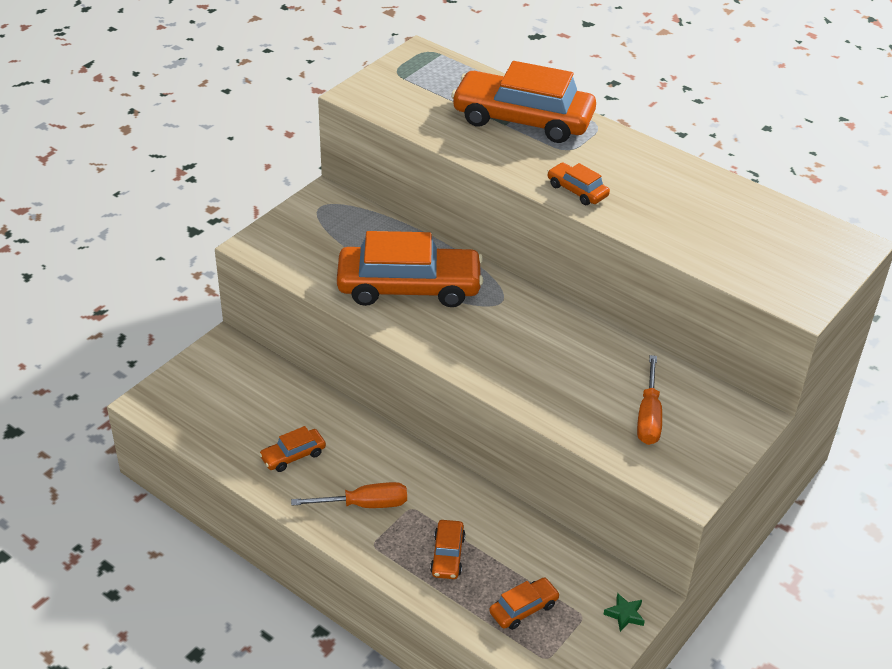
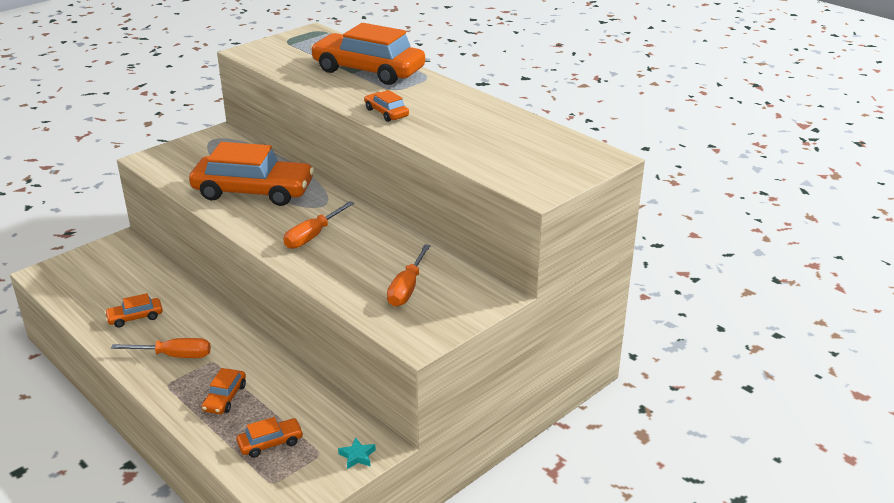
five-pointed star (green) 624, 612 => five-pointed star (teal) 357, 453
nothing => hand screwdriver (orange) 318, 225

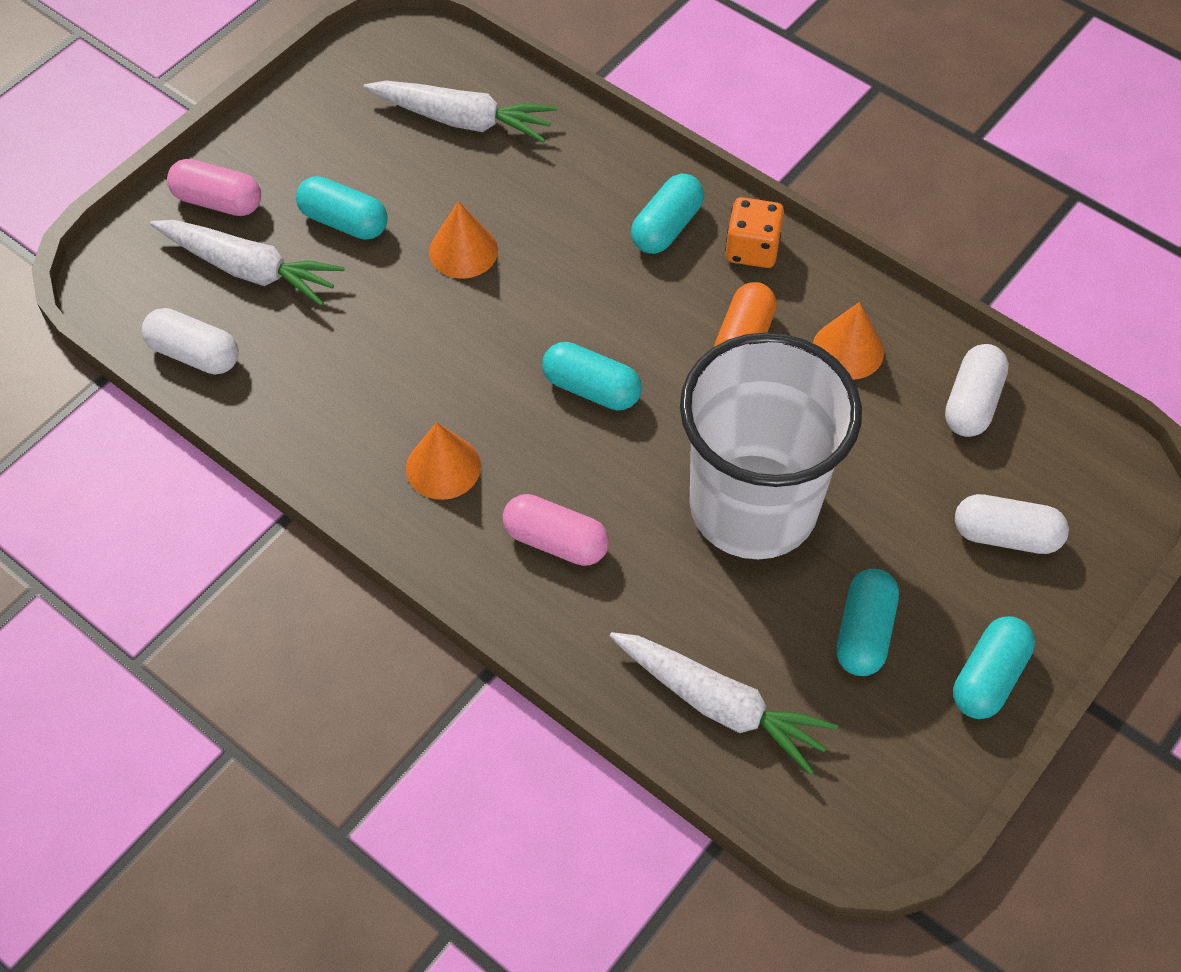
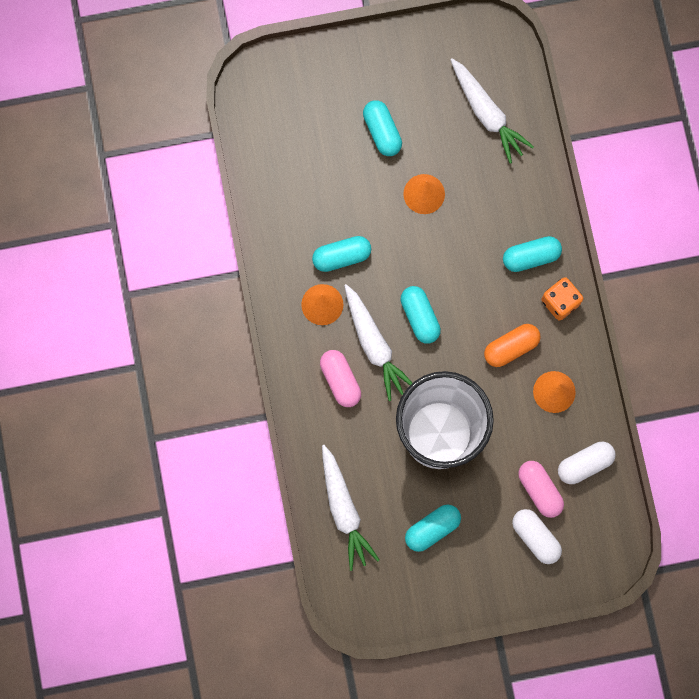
pill (rosy) 214, 187 => pill (rosy) 541, 489, shifted
root vegetable (pure white) 247, 263 => root vegetable (pure white) 378, 342, shifted
pill (pure white) 190, 341 => nothing
pill (teal) 994, 667 => pill (teal) 341, 254, shifted

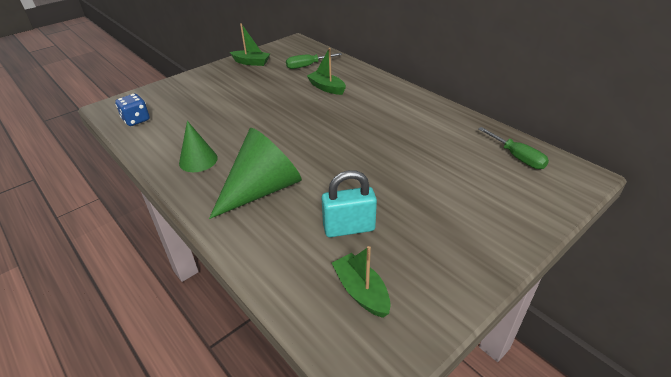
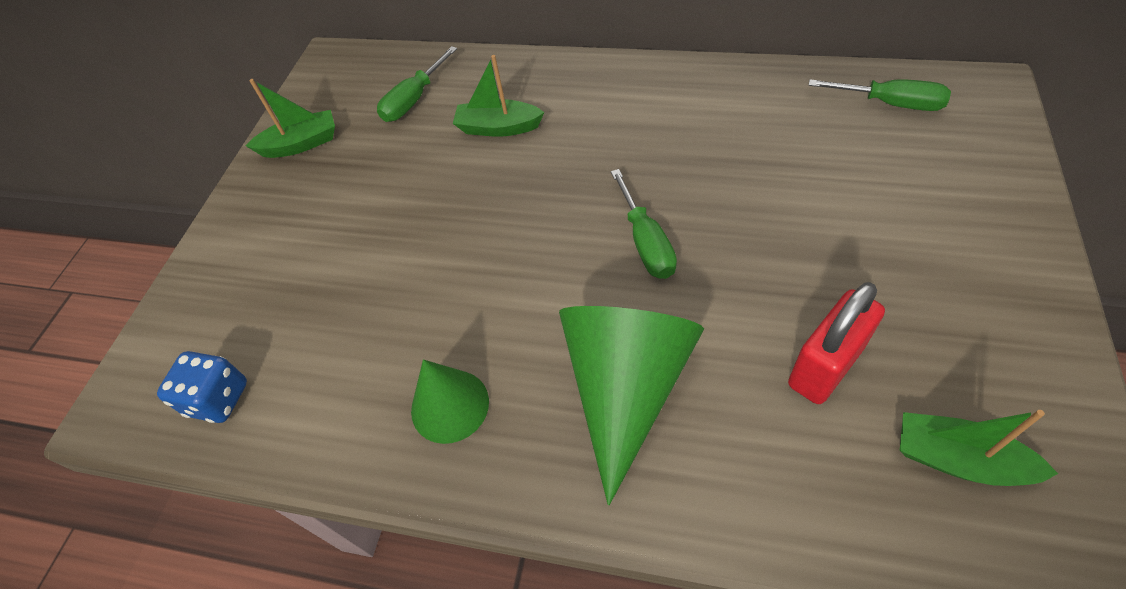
padlock (teal) 349, 203 => padlock (scarlet) 836, 343
nothing => hand screwdriver (green) 644, 224

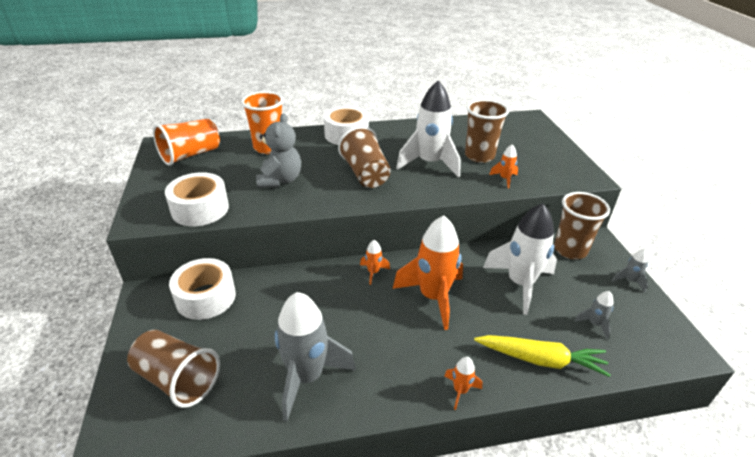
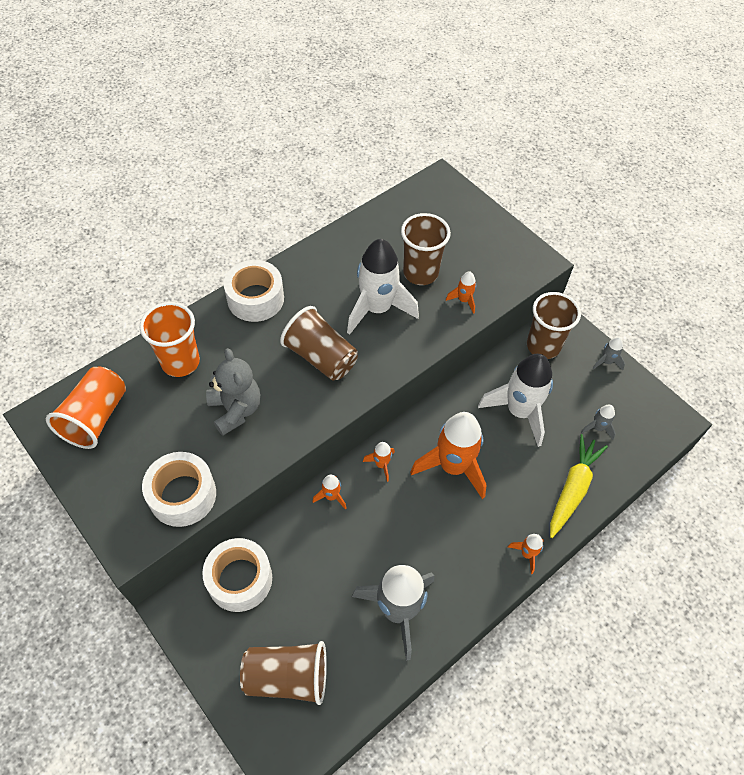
root vegetable (yellow) 542, 356 => root vegetable (yellow) 579, 486, 45 degrees counterclockwise
nothing => rocket (orange) 329, 492

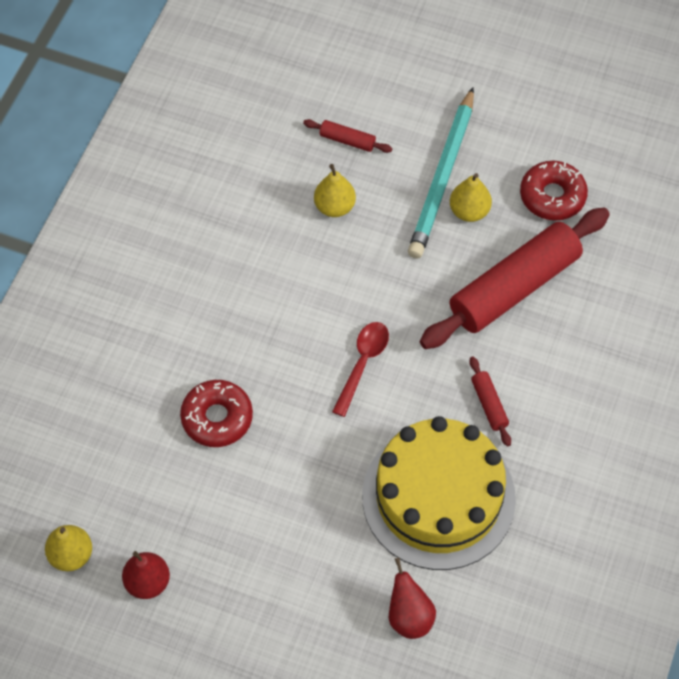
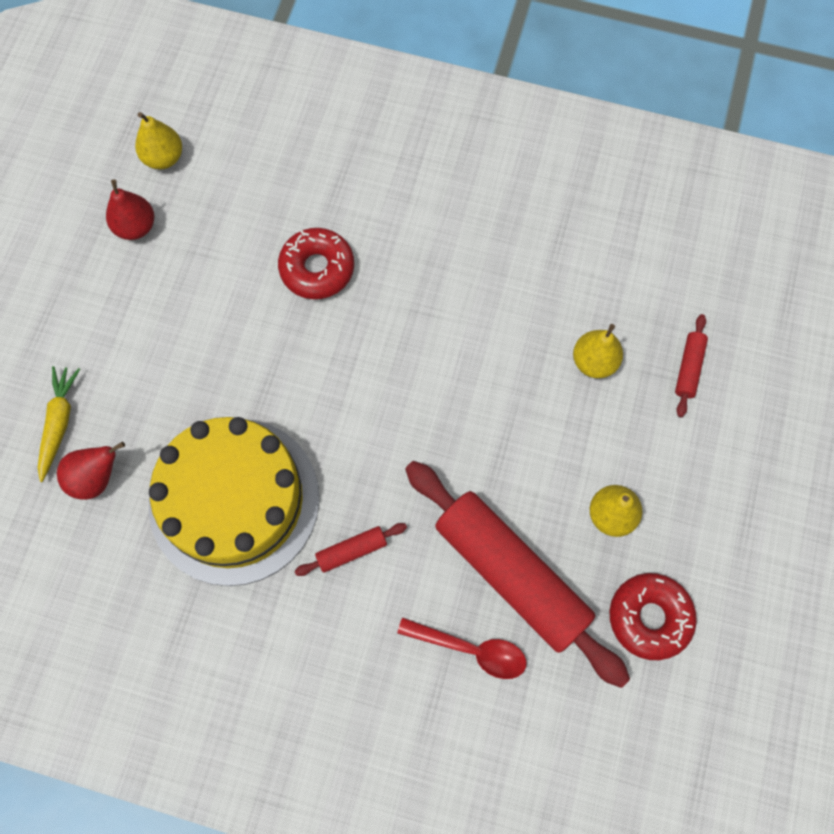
pencil (teal) 441, 173 => nothing
teaspoon (scarlet) 360, 369 => teaspoon (scarlet) 462, 648, shifted
nothing => root vegetable (yellow) 59, 424

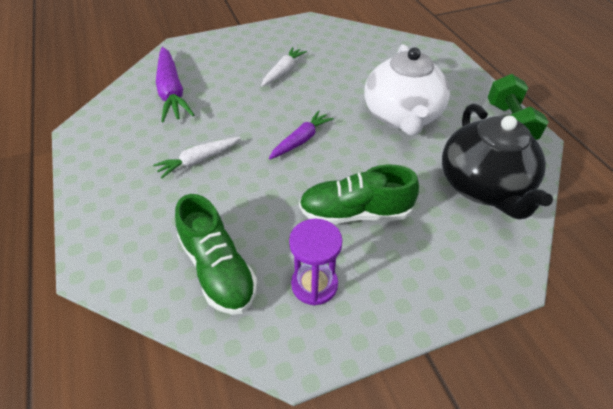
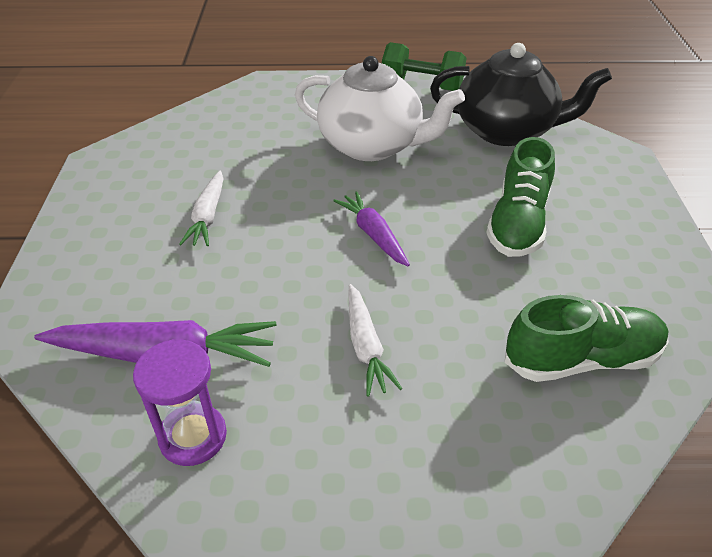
root vegetable (pure white) 284, 67 => root vegetable (pure white) 201, 208, 135 degrees counterclockwise
hourglass (violet) 316, 262 => hourglass (violet) 180, 402, shifted

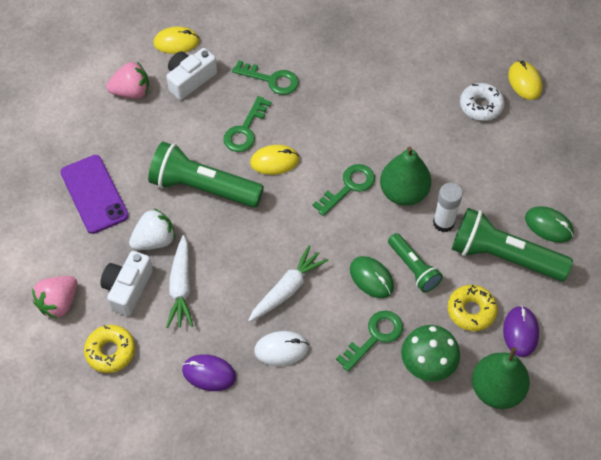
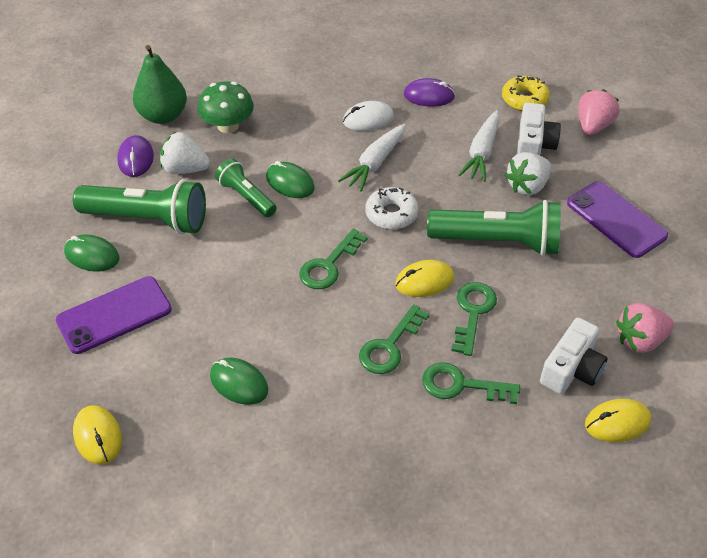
donut (pure white) 482, 102 => donut (pure white) 391, 208, shifted
pear fruit (green) 405, 176 => nothing
glue stick (pure white) 448, 207 => nothing
root vegetable (pure white) 179, 281 => root vegetable (pure white) 479, 146, 150 degrees counterclockwise
donut (yellow) 472, 308 => berry (pure white) 185, 153
key (green) 369, 341 => key (green) 394, 339, shifted
nothing => mobile phone (violet) 114, 315
nothing => computer mouse (green) 239, 381

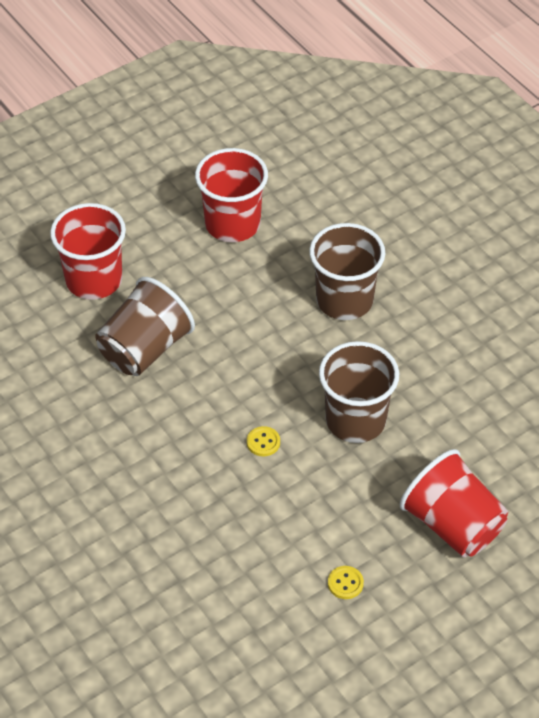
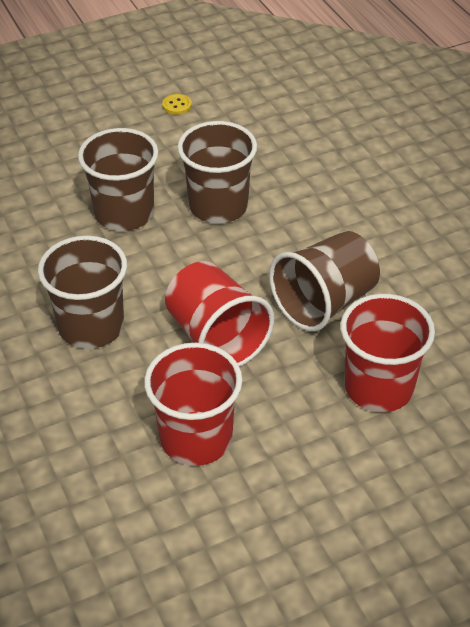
shirt button (yellow) 263, 441 => beaker (dark brown) 217, 172
beaker (scarlet) 454, 503 => beaker (scarlet) 219, 314, shifted

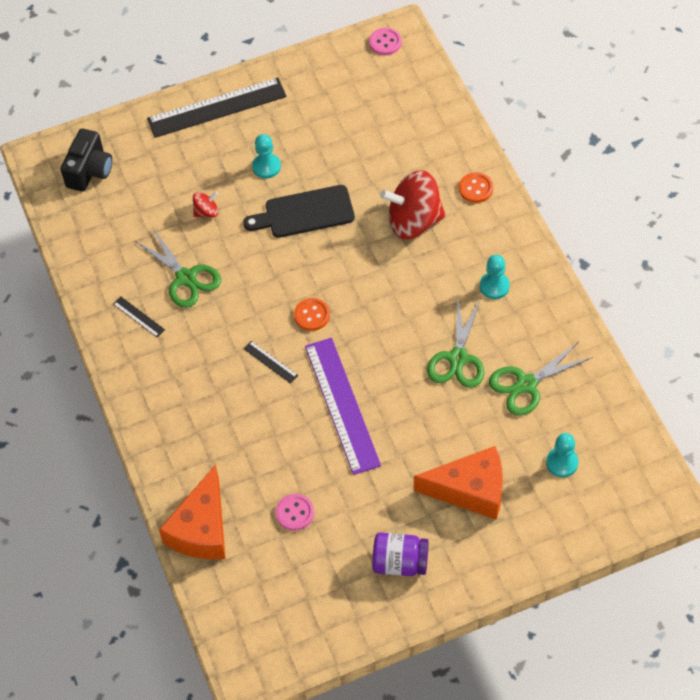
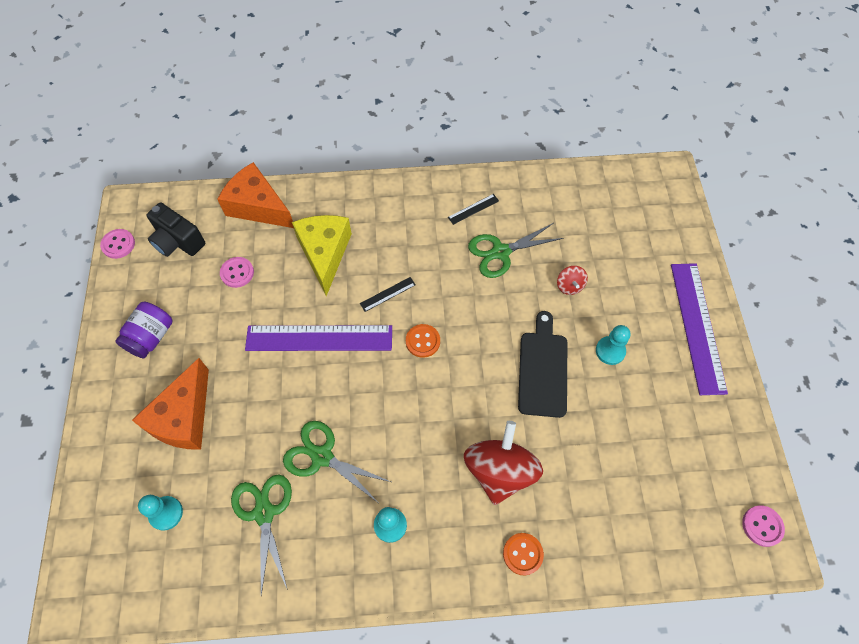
straightedge (black) 217, 107 => straightedge (violet) 699, 329
compact camera (black) 86, 160 => compact camera (black) 176, 230, shifted
nothing => piece of cheese (yellow) 322, 255
nothing => shirt button (rosy) 117, 244

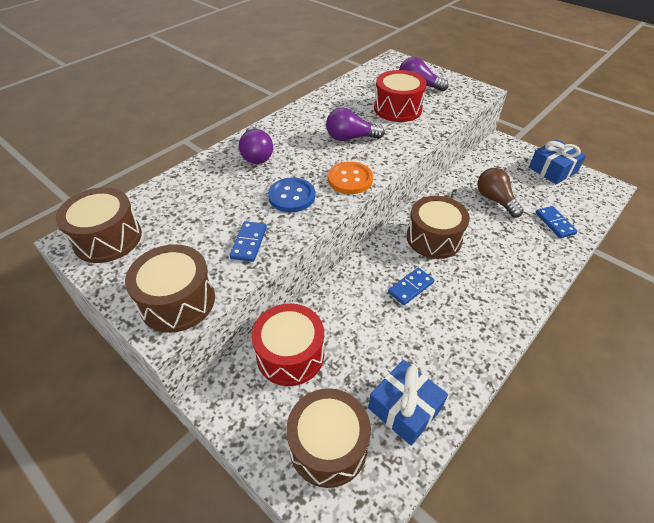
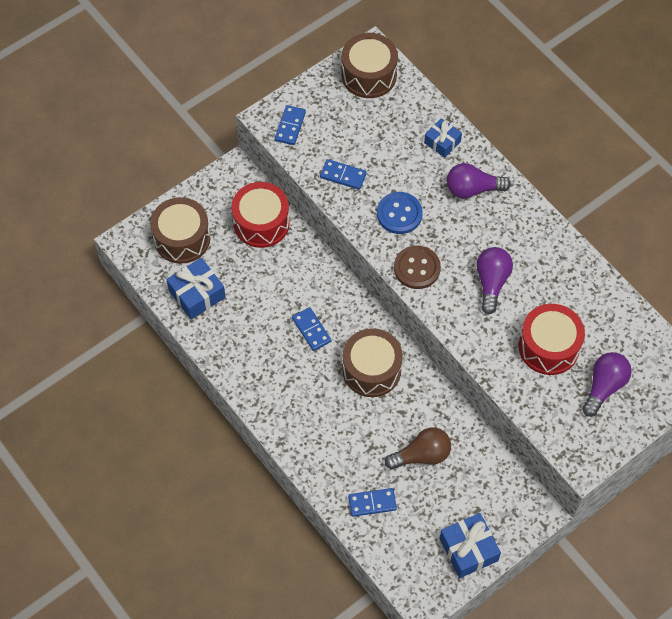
shirt button (orange) 350, 178 => shirt button (dark brown) 417, 267
toy drum (dark brown) 170, 288 => domino (blue) 290, 125
nothing => gift (blue) 443, 138

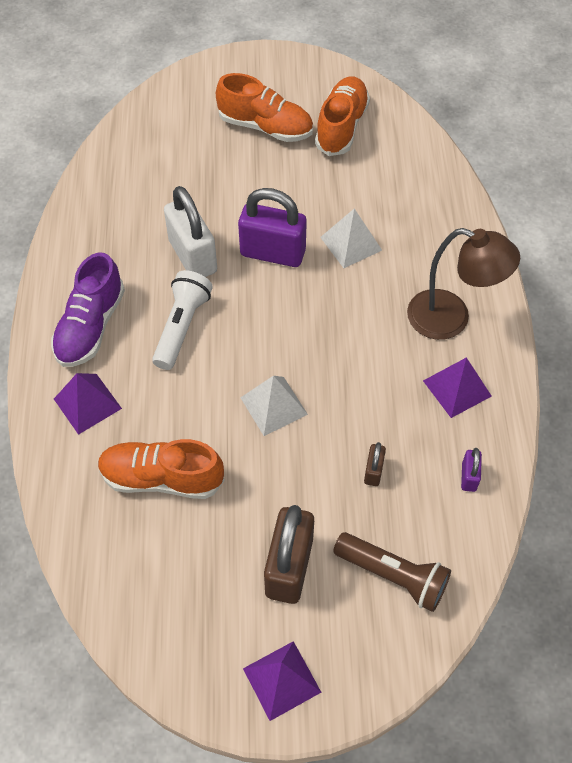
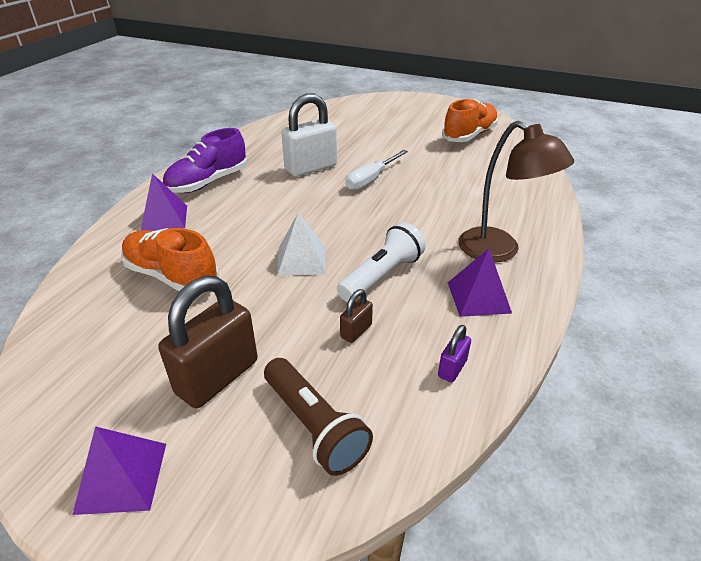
lace-up shoe (orange) 264, 107 => nothing
padlock (pure white) 190, 231 => padlock (pure white) 309, 135, 60 degrees clockwise
padlock (violet) 272, 227 => hand screwdriver (pure white) 376, 170
solid pyramid (pure white) 351, 238 => nothing
torch (pure white) 182, 320 => torch (pure white) 381, 262, shifted

